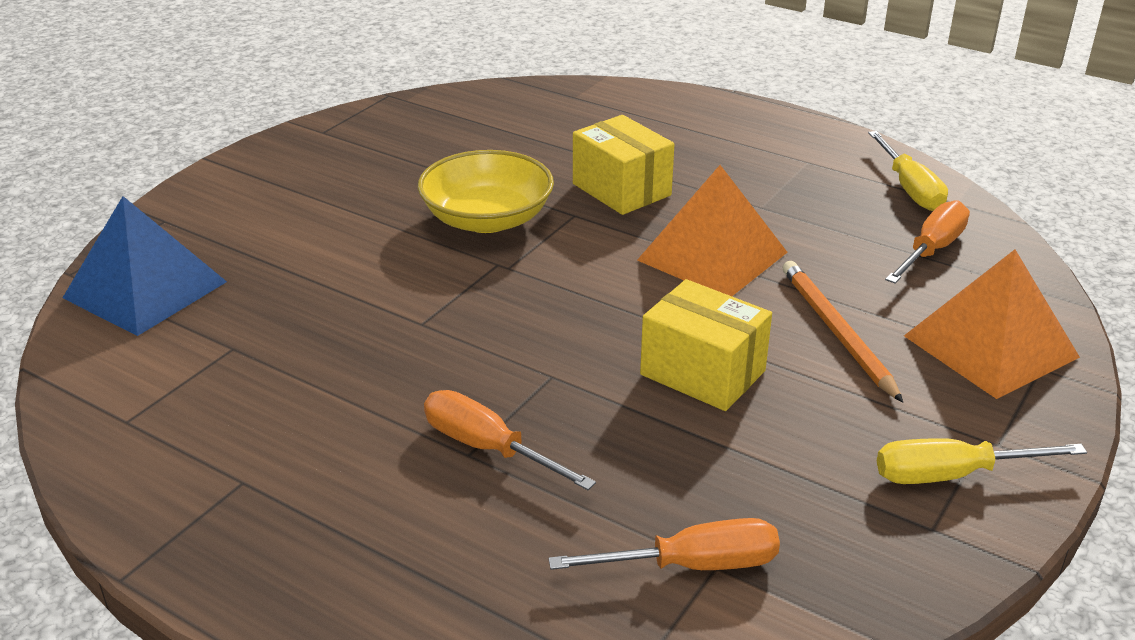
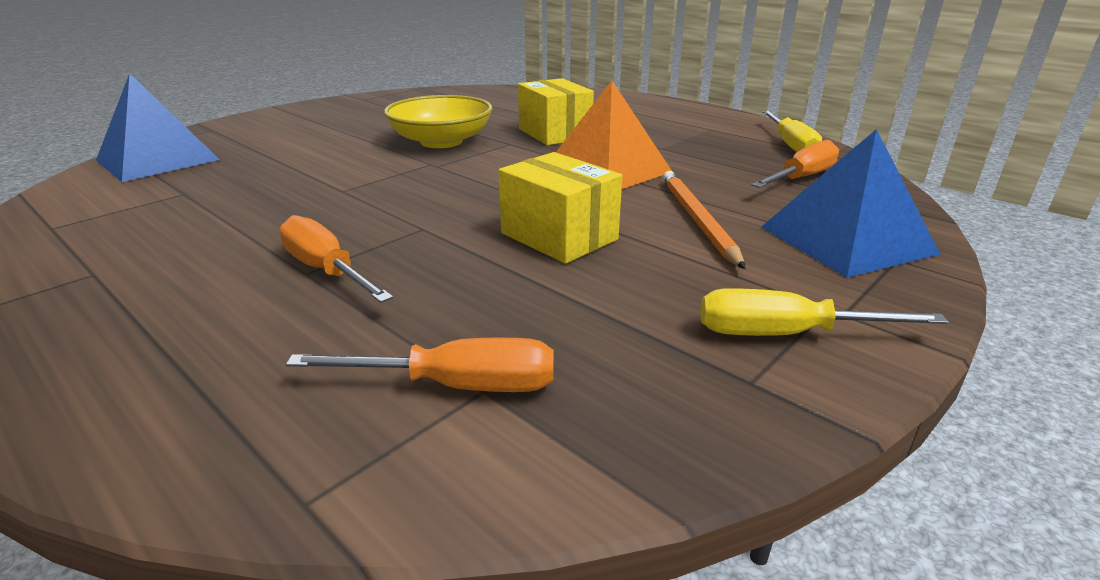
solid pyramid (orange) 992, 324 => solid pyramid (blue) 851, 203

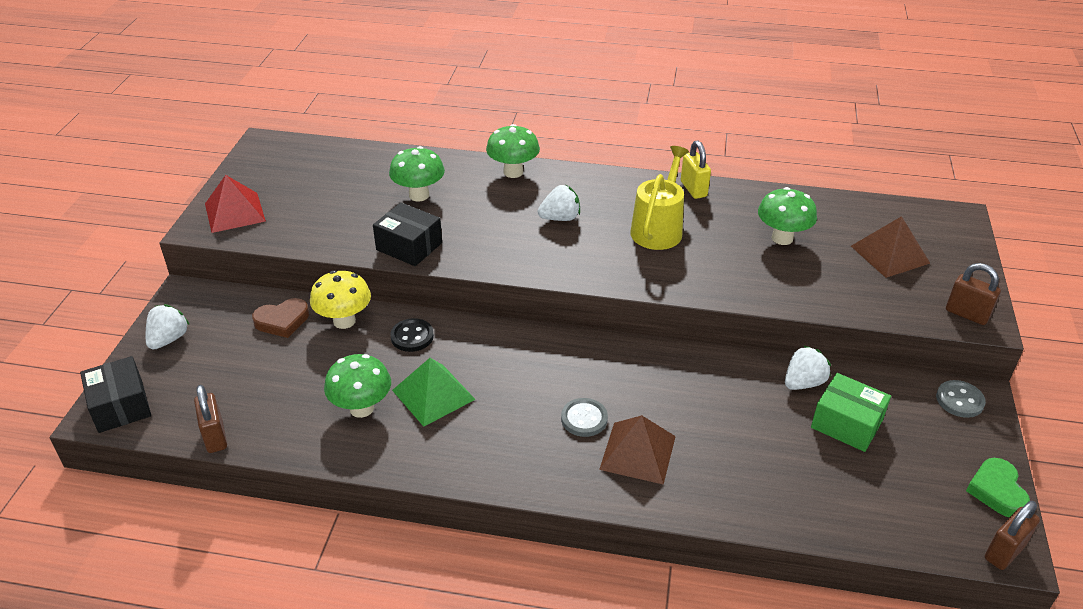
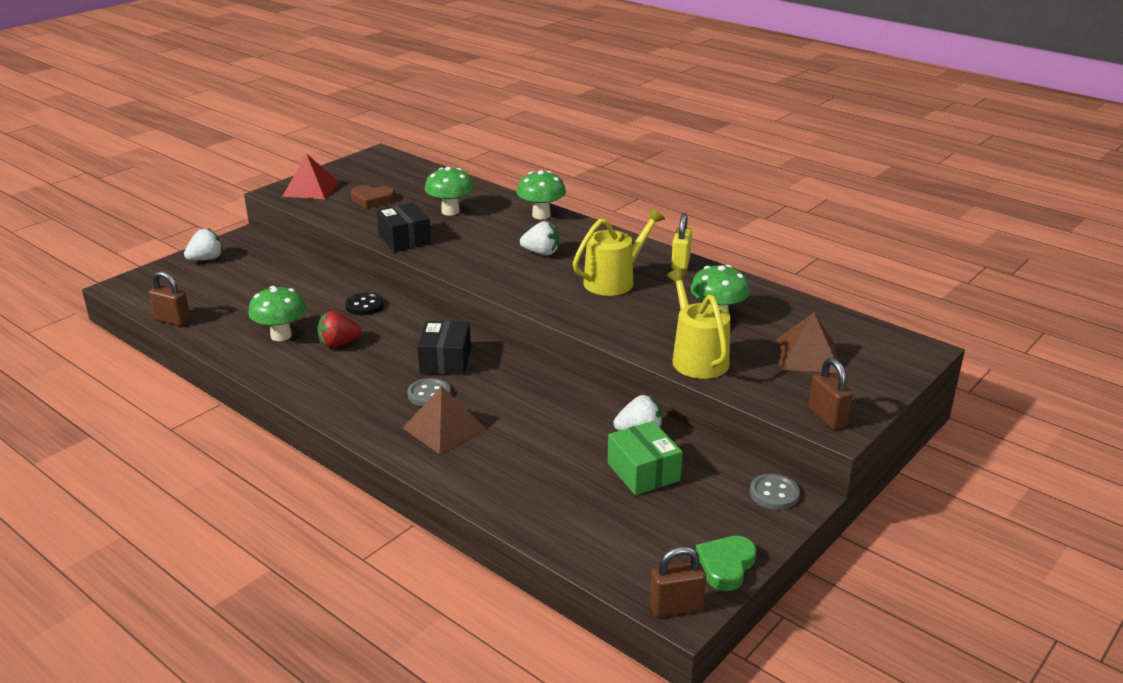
toadstool (yellow) 340, 299 => nothing
love heart (dark brown) 280, 318 => love heart (dark brown) 373, 197, shifted
parcel (black) 115, 394 => parcel (black) 444, 348, shifted
solid pyramid (green) 434, 392 => berry (scarlet) 339, 329
padlock (dark brown) 210, 419 => padlock (dark brown) 170, 298, 75 degrees counterclockwise
nothing => watering can (yellow) 698, 324

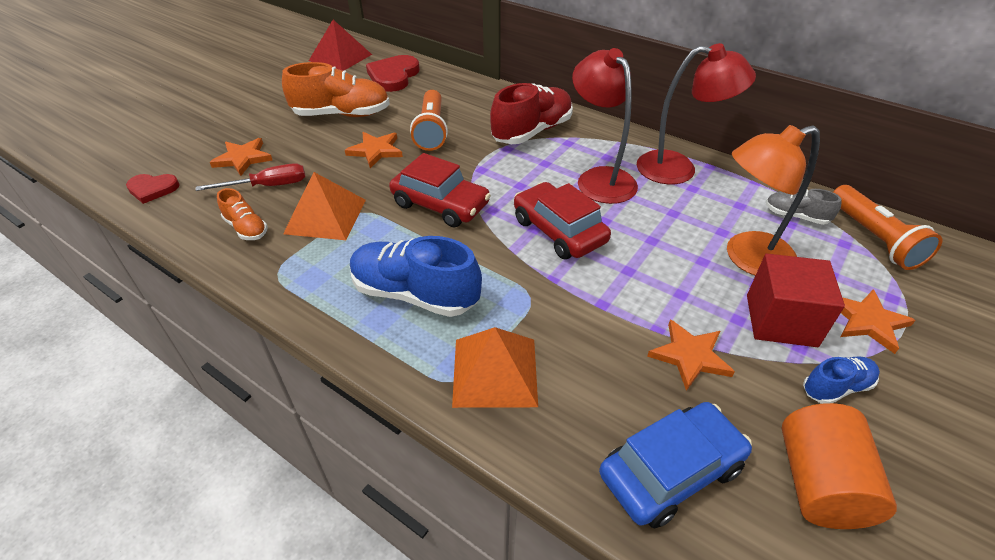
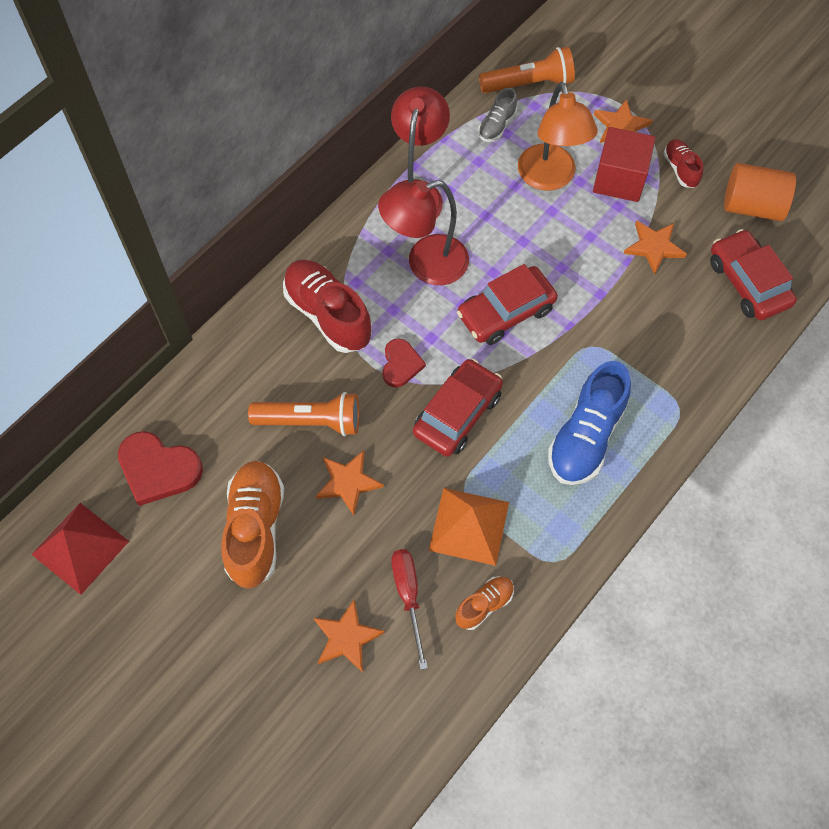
love heart (scarlet) 153, 189 => love heart (scarlet) 404, 363, shifted
solid pyramid (orange) 495, 367 => nothing
lace-up shoe (blue) 841, 380 => lace-up shoe (scarlet) 683, 163
car (blue) 675, 465 => car (scarlet) 753, 274

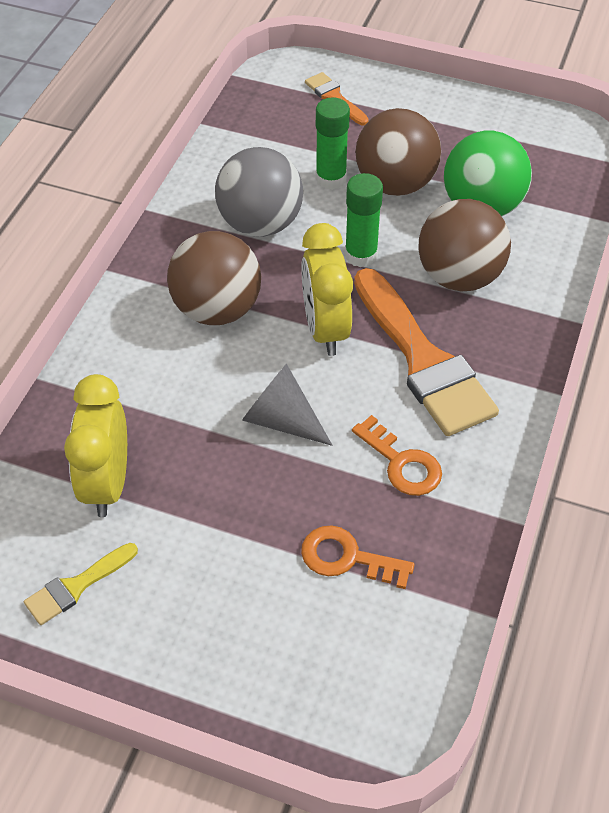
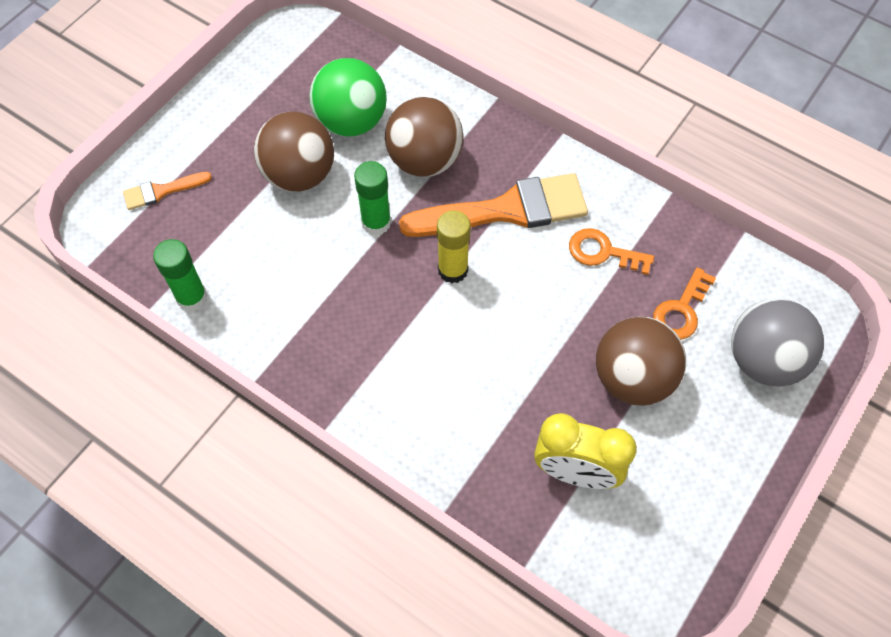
glue stick (green) 333, 143 => glue stick (green) 180, 275, shifted
play ball (ash-grey) 259, 192 => play ball (ash-grey) 777, 342, shifted
bedside clock (yellow) 327, 289 => glue stick (yellow) 454, 246
play ball (dark brown) 214, 278 => play ball (dark brown) 641, 361, shifted
cone (ash-grey) 287, 405 => nothing
key (orange) 397, 455 => key (orange) 611, 251, 135 degrees counterclockwise
brush (yellow) 81, 584 => nothing

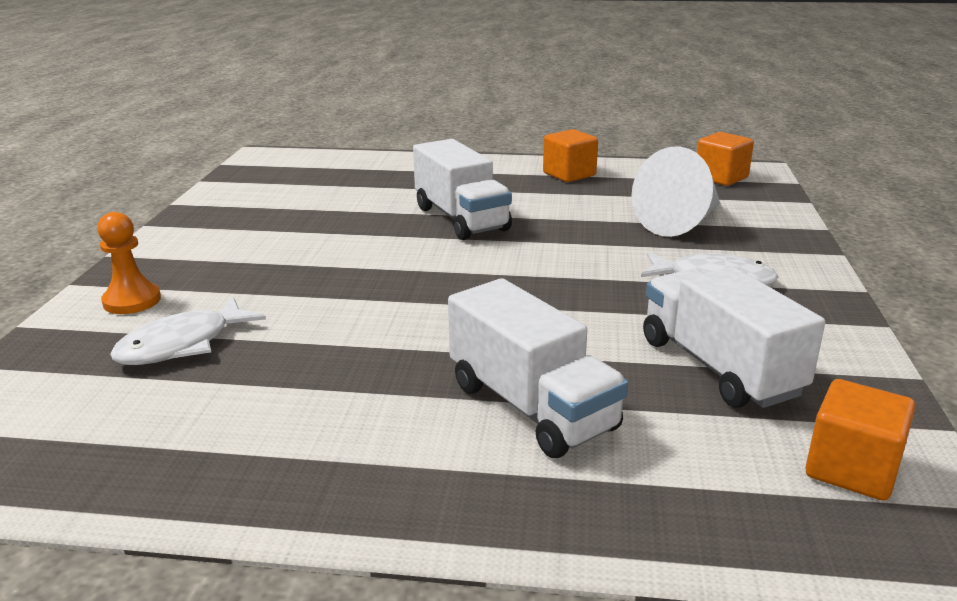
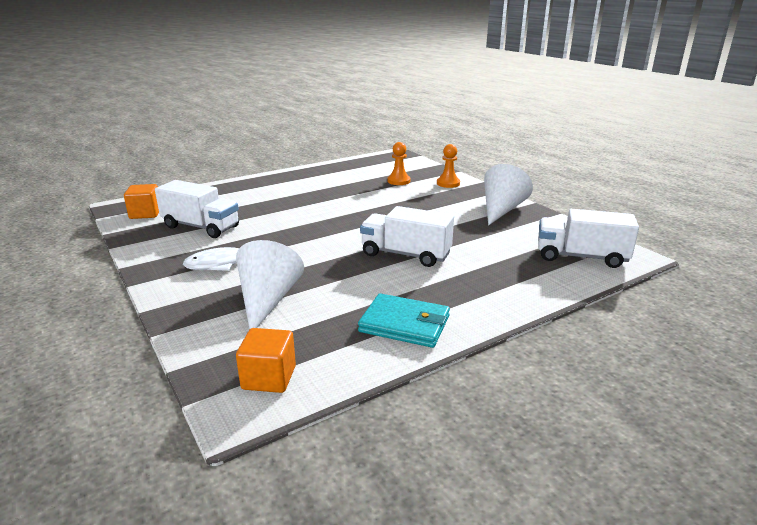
solid cube (orange) 570, 155 => billfold (teal) 404, 320
lorry (pure white) 538, 368 => lorry (pure white) 588, 238, shifted
toy fish (pure white) 188, 331 => pawn (orange) 398, 163
nothing => cone (pure white) 508, 194

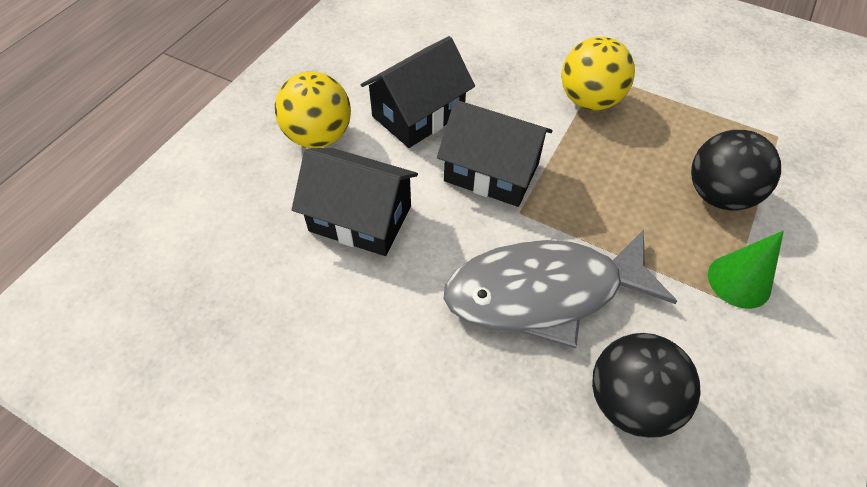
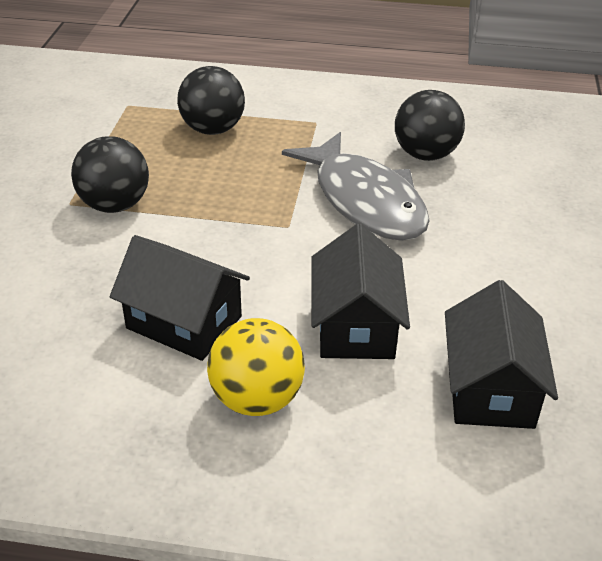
play ball (yellow) 598, 73 => play ball (black) 110, 174
cottage (black) 495, 153 => cottage (black) 501, 354, shifted
cone (green) 746, 270 => nothing

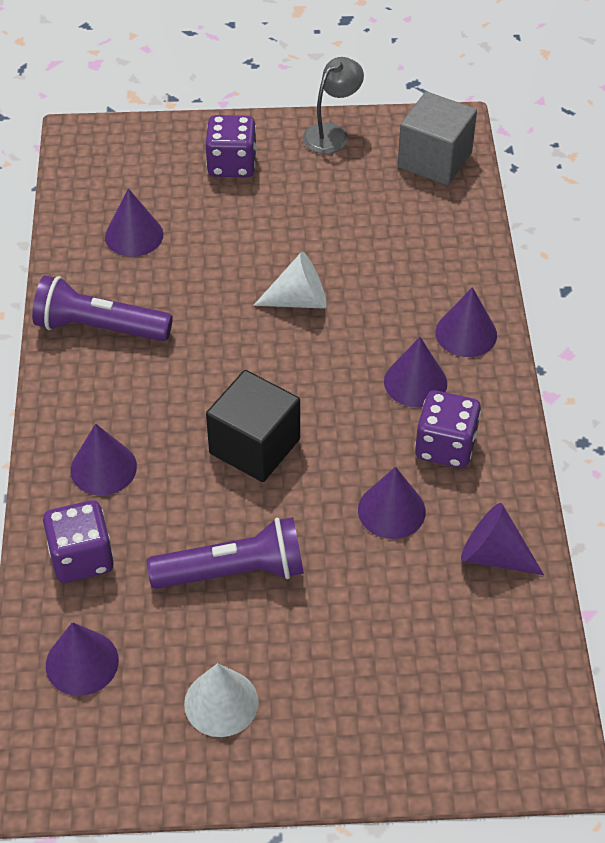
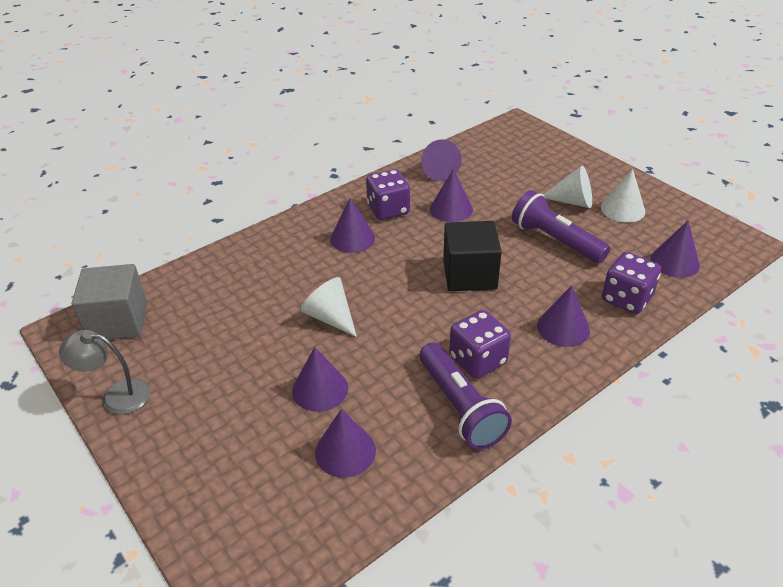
die (violet) 231, 146 => die (violet) 480, 344, shifted
cone (violet) 466, 322 => cone (violet) 320, 379, shifted
nothing => cone (pure white) 568, 187

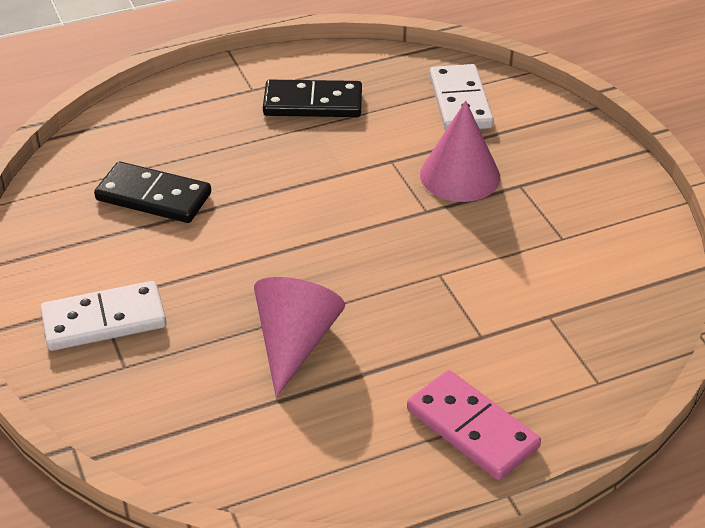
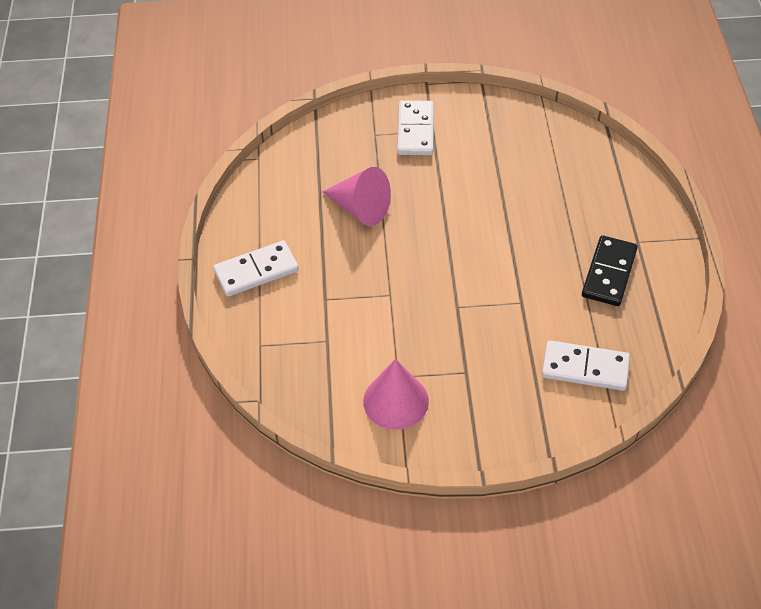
cone (rosy) 460, 151 => cone (rosy) 396, 394, shifted
domino (black) 152, 192 => nothing
domino (rosy) 474, 425 => domino (pure white) 256, 268

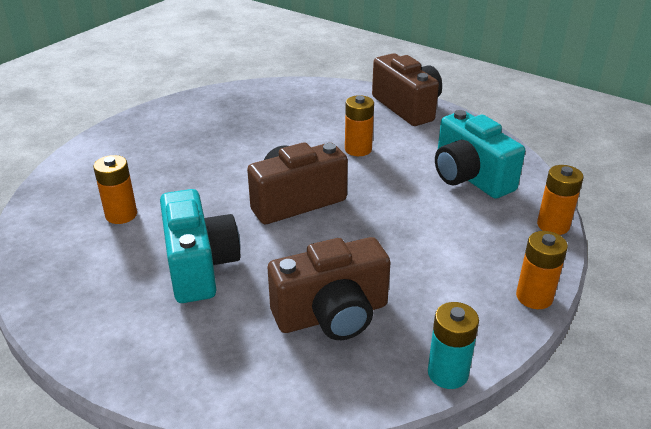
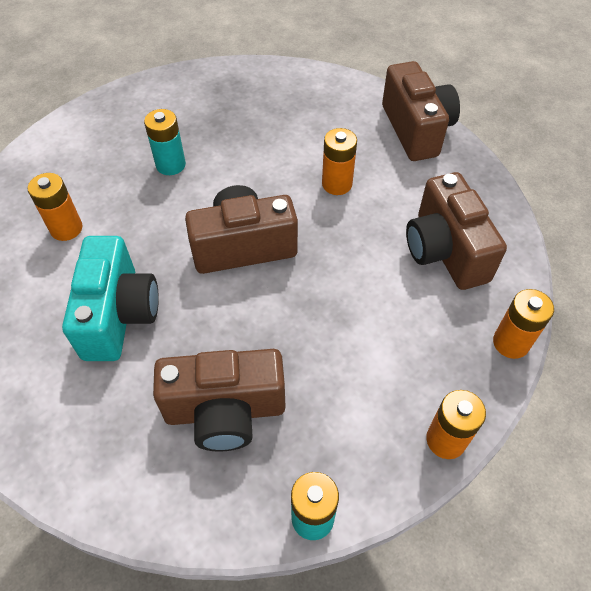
compact camera (teal) 480, 154 => compact camera (dark brown) 456, 231
nothing => AA battery (teal) 165, 142

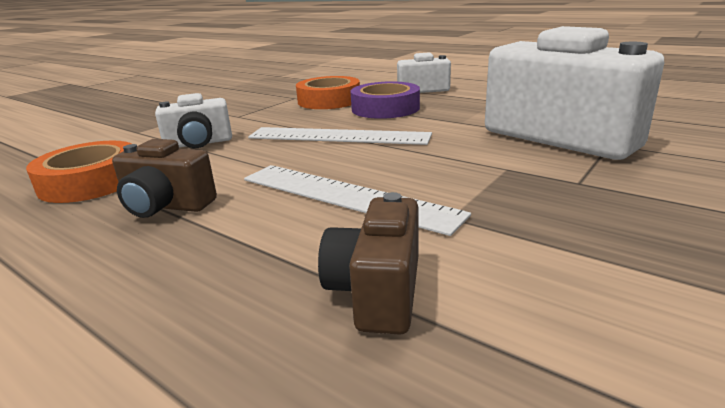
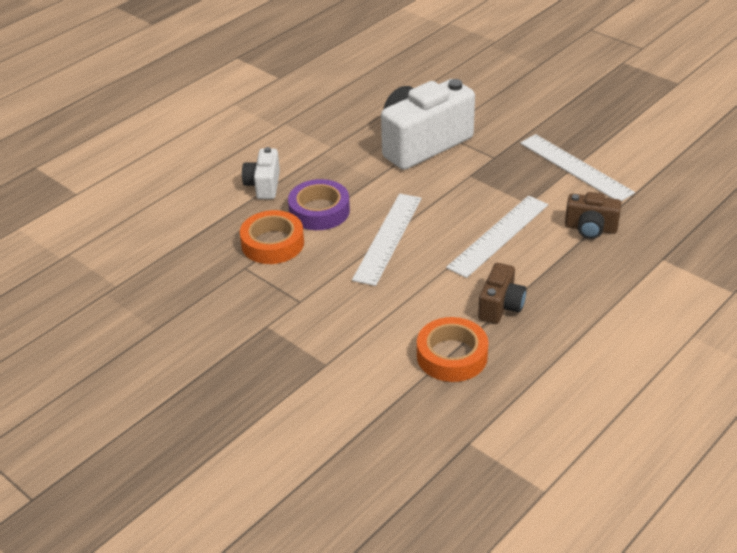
compact camera (pure white) 193, 120 => nothing
nothing => straightedge (pure white) 577, 167

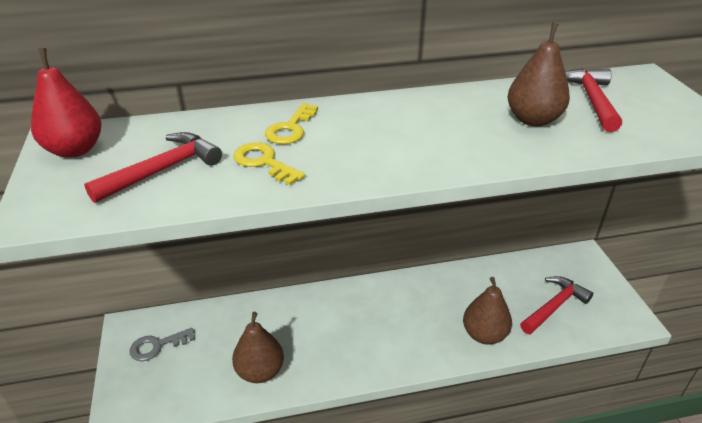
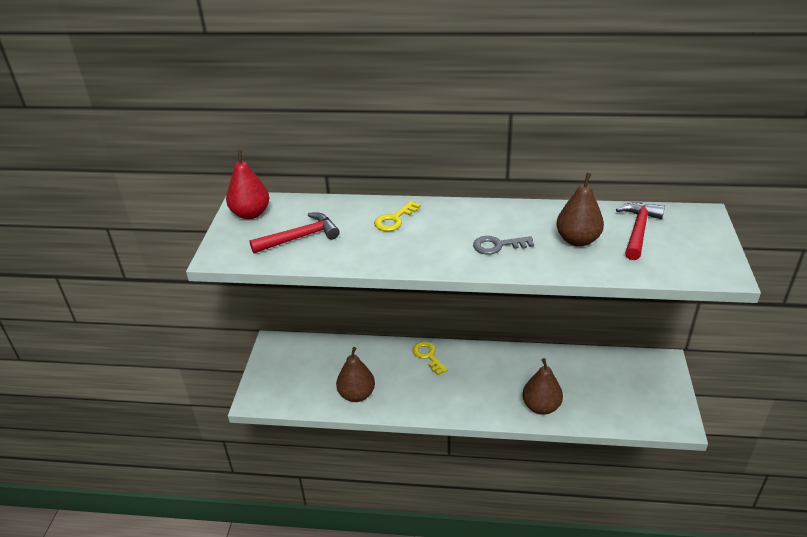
key (yellow) 269, 163 => key (yellow) 430, 358, shifted
hammer (scarlet) 556, 305 => nothing
key (ash-grey) 162, 344 => key (ash-grey) 503, 245, shifted

